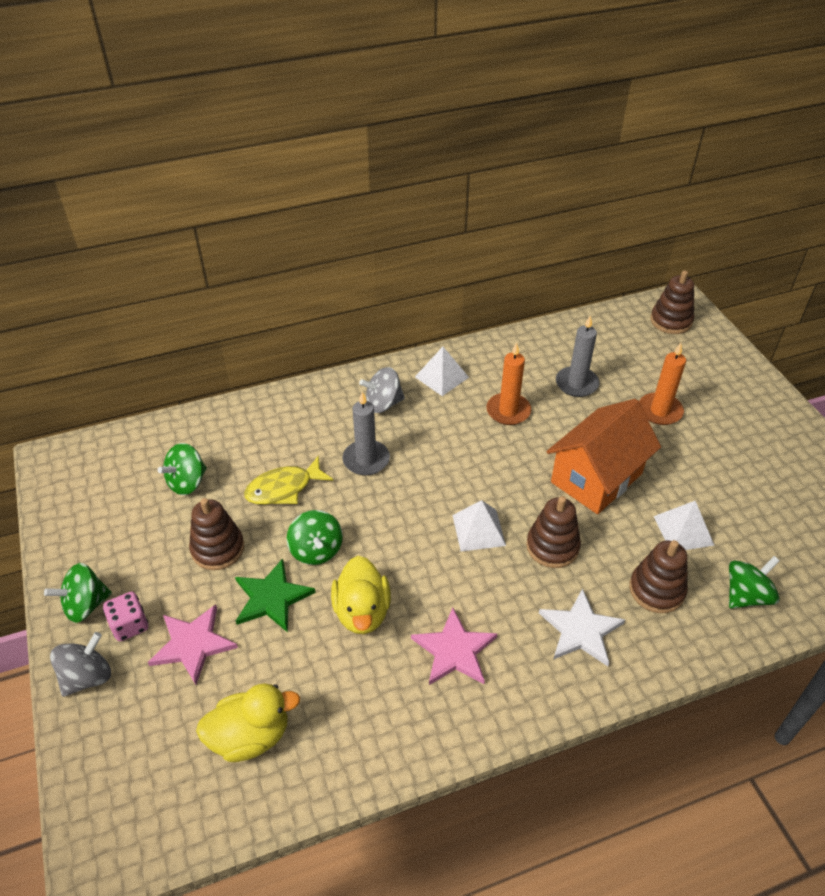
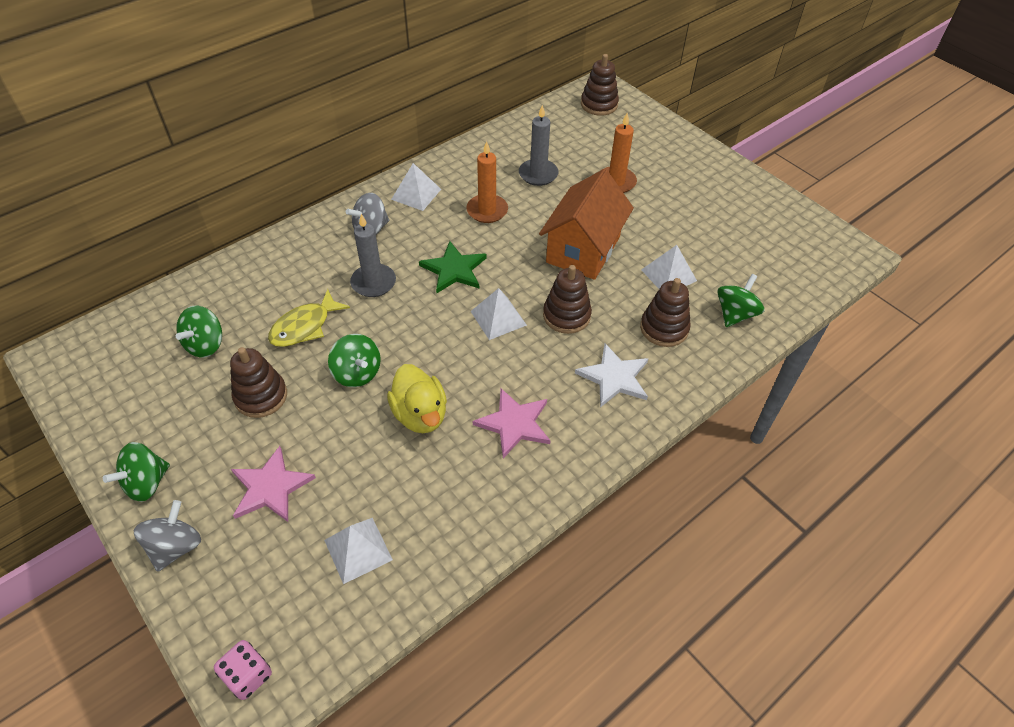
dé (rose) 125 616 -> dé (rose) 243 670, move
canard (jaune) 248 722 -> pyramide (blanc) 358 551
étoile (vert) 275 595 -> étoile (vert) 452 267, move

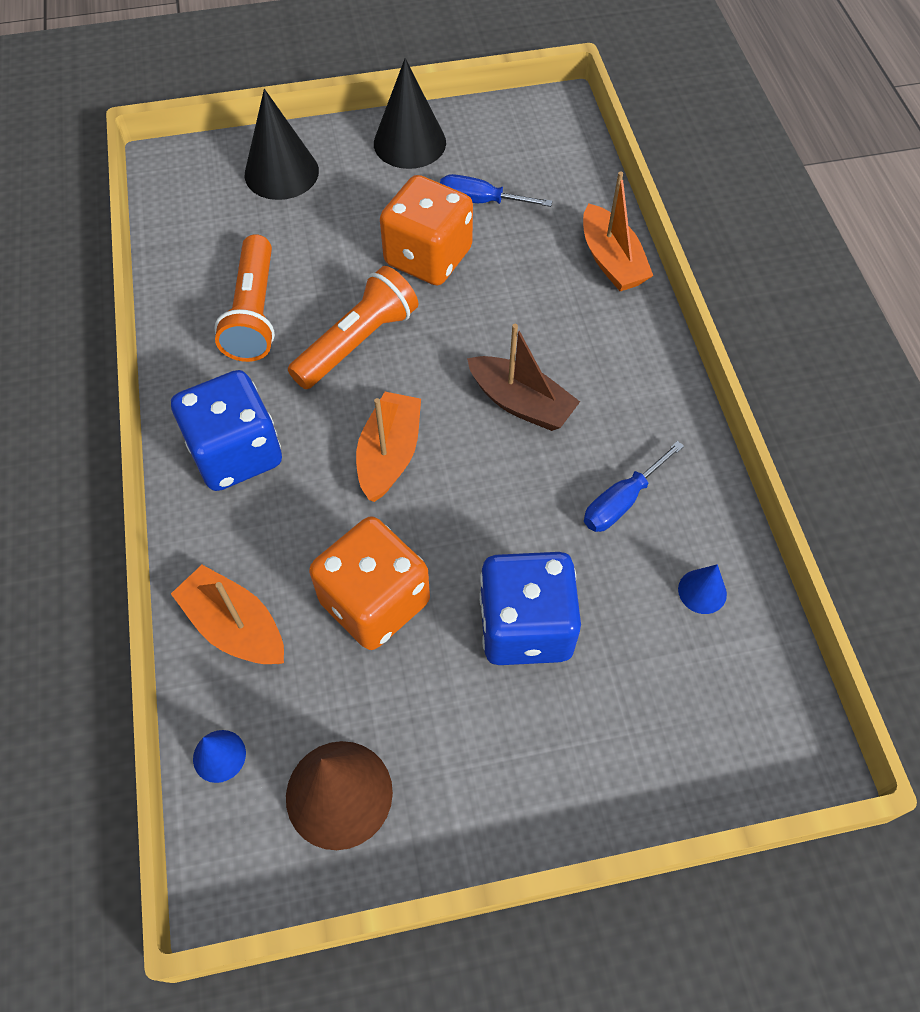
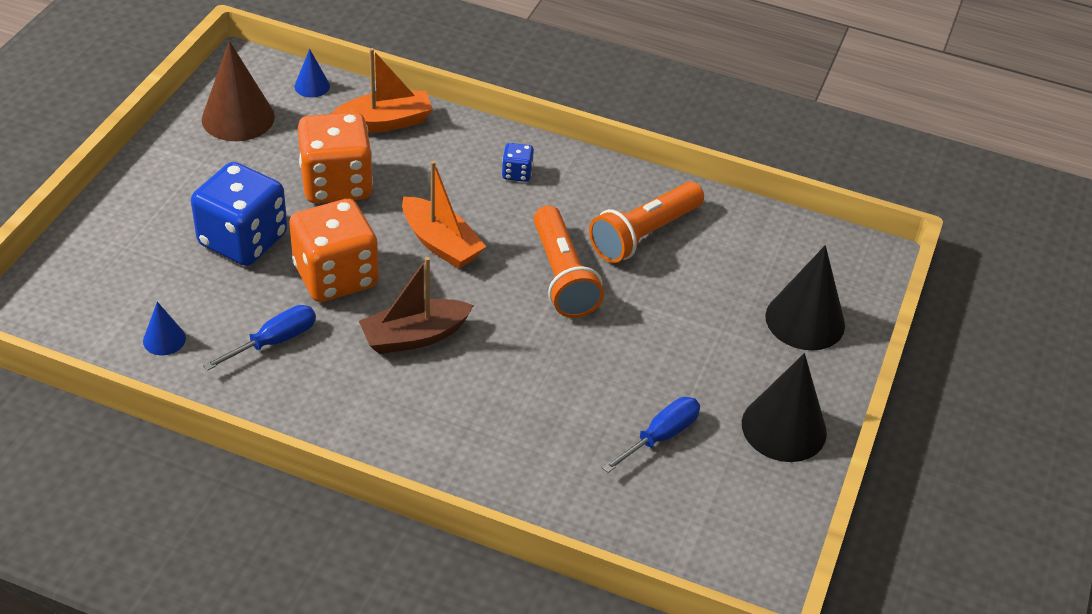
tournevis (bleu) 634 486 -> tournevis (bleu) 259 338, 60 degrees clockwise
dé (orange) 426 230 -> dé (orange) 334 250, move
dé (bleu) 226 430 -> dé (bleu) 518 162, x0.43
lampe de poche (orange) 244 298 -> lampe de poche (orange) 646 222, 75 degrees counterclockwise
bateau (orange) 618 231 -> none

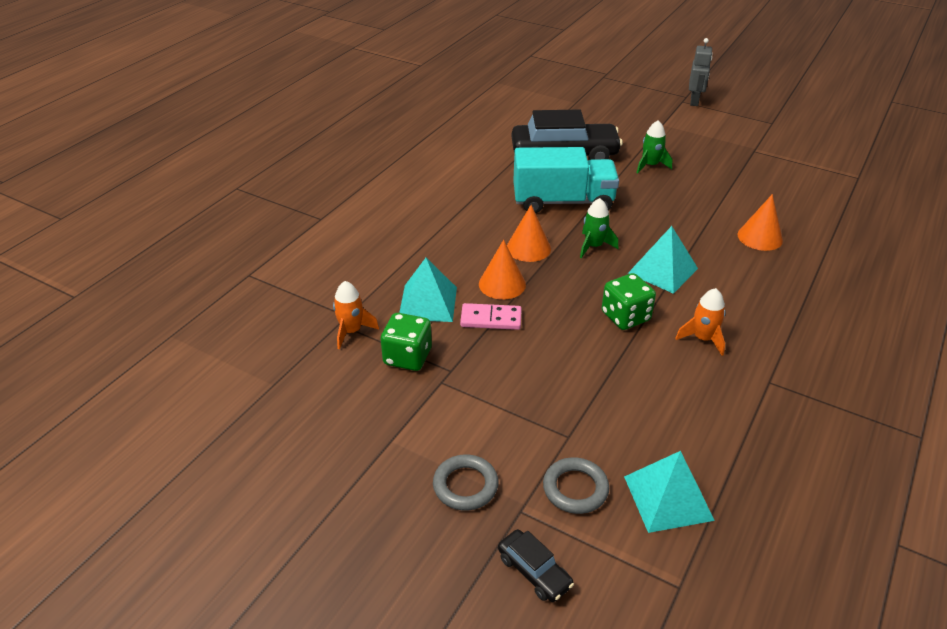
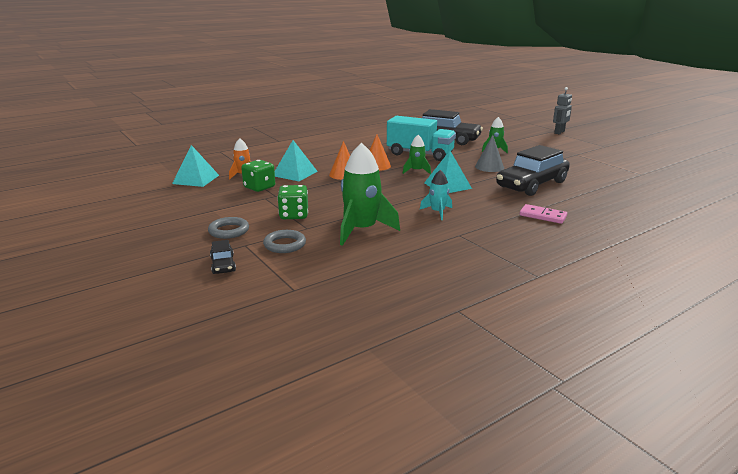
pyramide (turquoise) 669 492 -> pyramide (turquoise) 195 166, move
dé (vert) 629 301 -> dé (vert) 292 202, move
none -> fusée (vert) 370 194
fusée (orange) 700 322 -> fusée (turquoise) 436 195
none -> cône (gris) 489 153
cône (orange) 760 222 -> voiture (noir) 533 170
domino (rose) 491 316 -> domino (rose) 543 214, move

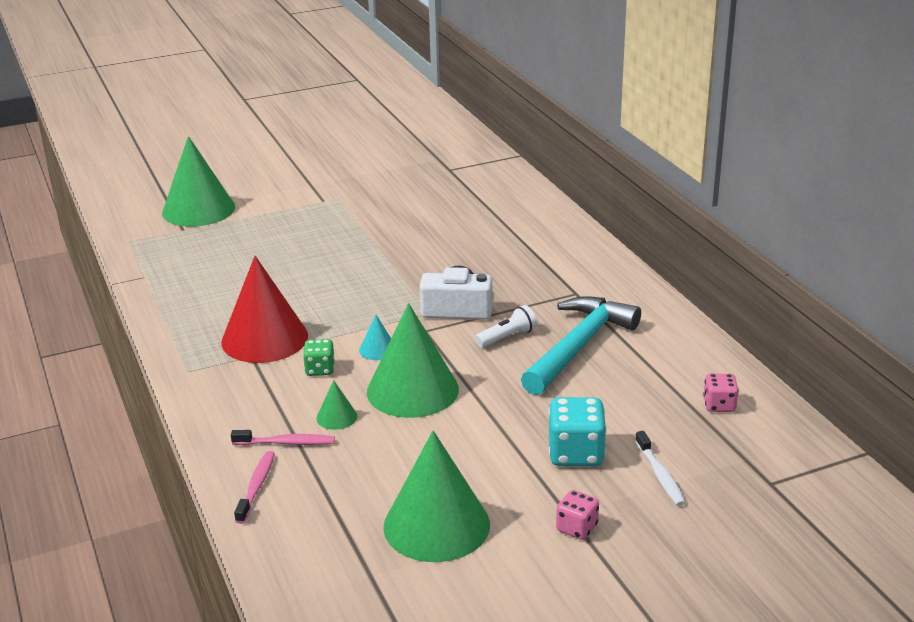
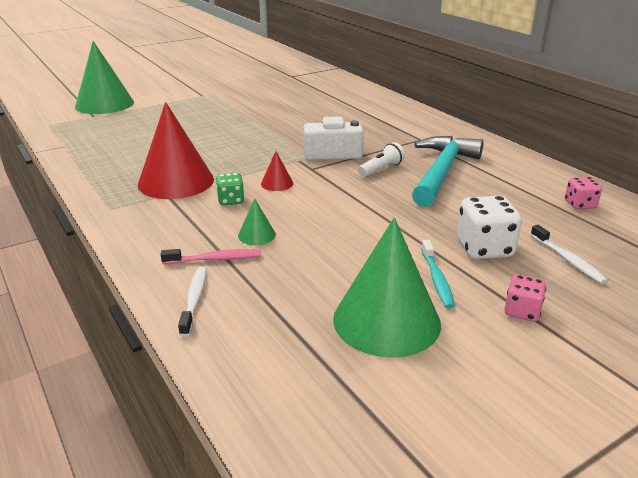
brosse à dents (rose) 254 487 -> brosse à dents (blanc) 192 301
cône (turquoise) 375 337 -> cône (rouge) 277 171
none -> brosse à dents (turquoise) 438 274
dé (turquoise) 577 431 -> dé (blanc) 489 227
cône (vert) 413 360 -> none

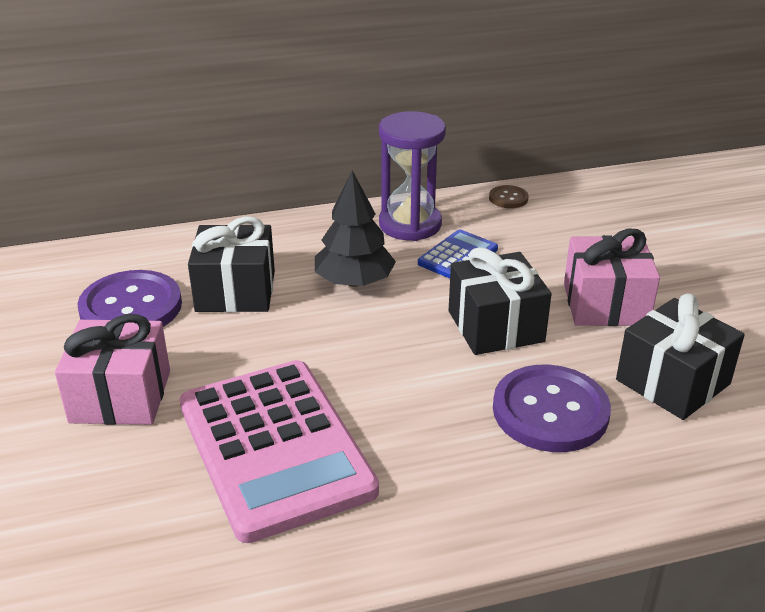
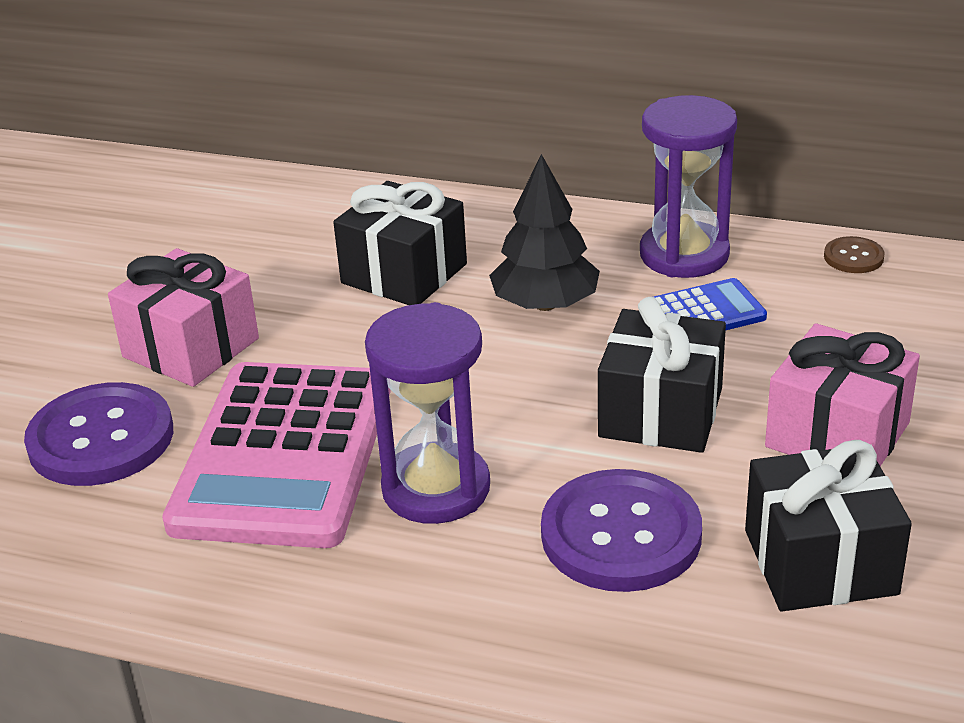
bouton (violet) 129 298 -> bouton (violet) 98 434, move
none -> sablier (violet) 427 413

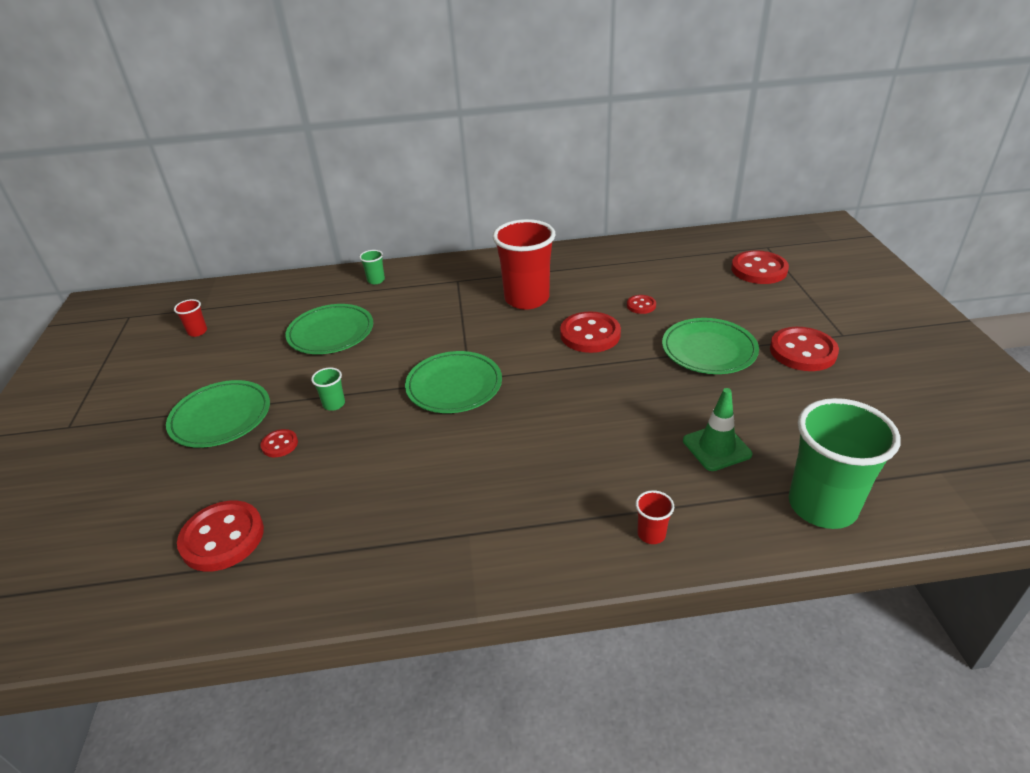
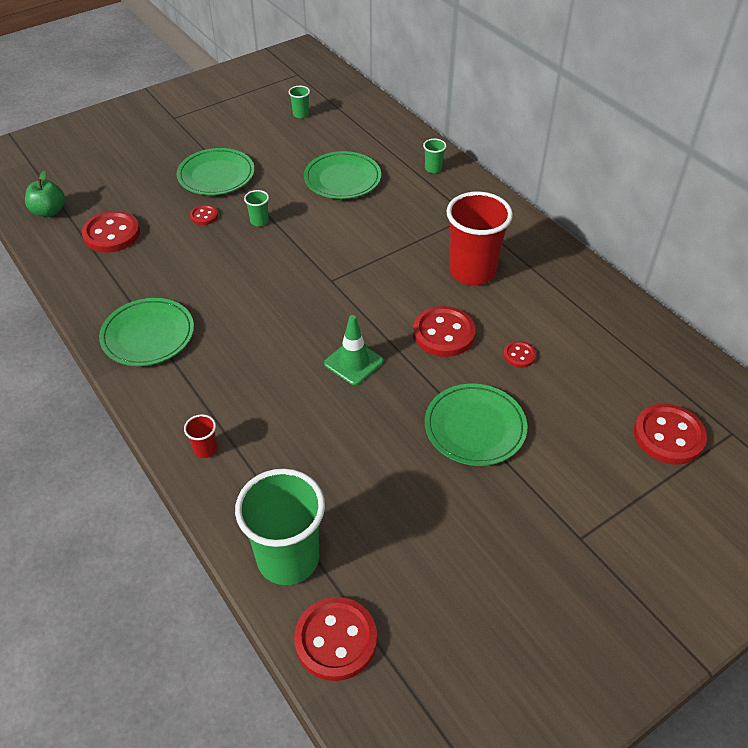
none -> pomme (vert) 45 194
assiette (vert) 453 382 -> assiette (vert) 146 332, move
gobelet (rouge) 190 318 -> gobelet (vert) 299 102
bouton (rouge) 804 349 -> bouton (rouge) 335 639, move
cône de chantier (vert) 717 429 -> cône de chantier (vert) 353 350, move

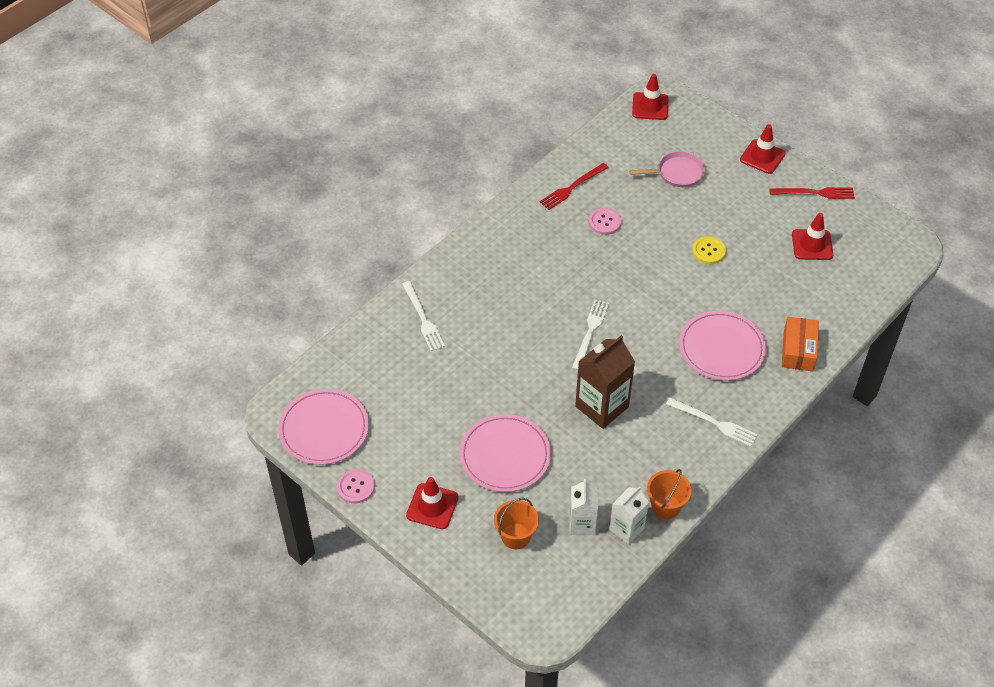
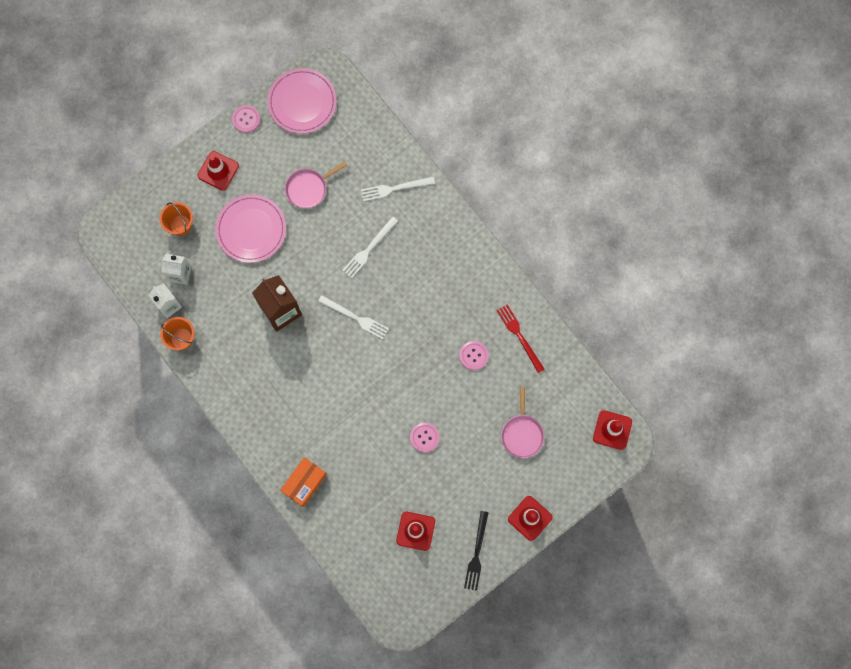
boîte (orange) 800 344 -> boîte (orange) 303 482, 75 degrees counterclockwise
none -> poêle (rose) 316 184
fourchette (blanc) 712 422 -> fourchette (blanc) 370 247, move
bouton (jaune) 709 250 -> bouton (rose) 425 437
fourchette (rouge) 812 193 -> fourchette (noir) 476 551
assiette (rose) 722 346 -> none

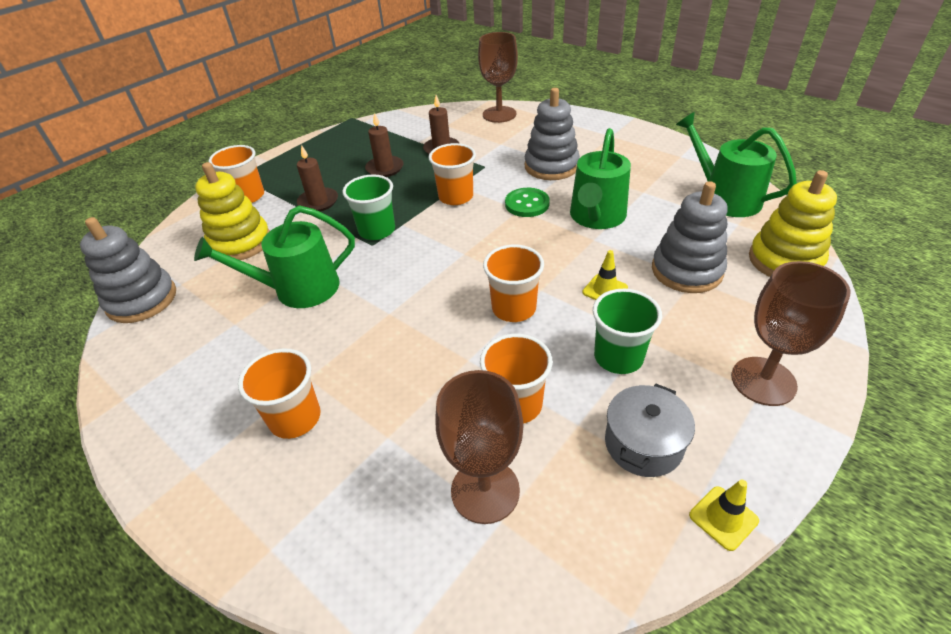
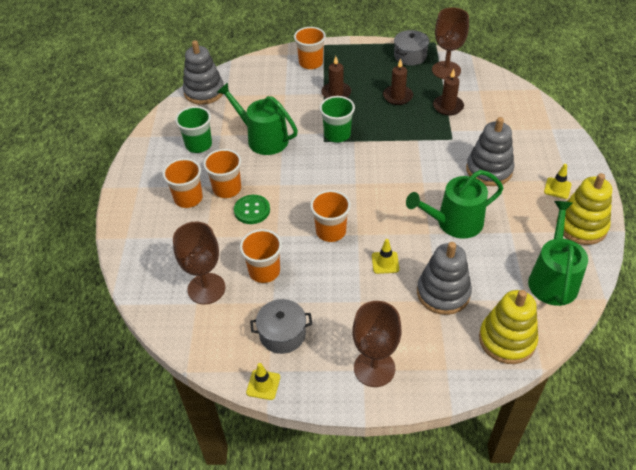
gobelet (vert) 627 331 -> gobelet (vert) 193 129, move
gobelet (orange) 452 174 -> gobelet (orange) 222 173, move
bouton (vert) 527 202 -> bouton (vert) 252 209, move
none -> marmite (gris) 411 48
verre à pied (marron) 498 77 -> verre à pied (marron) 450 43, move
none -> cône de chantier (jaune) 557 181
jouet à empiler (jaune) 232 211 -> jouet à empiler (jaune) 584 209, move

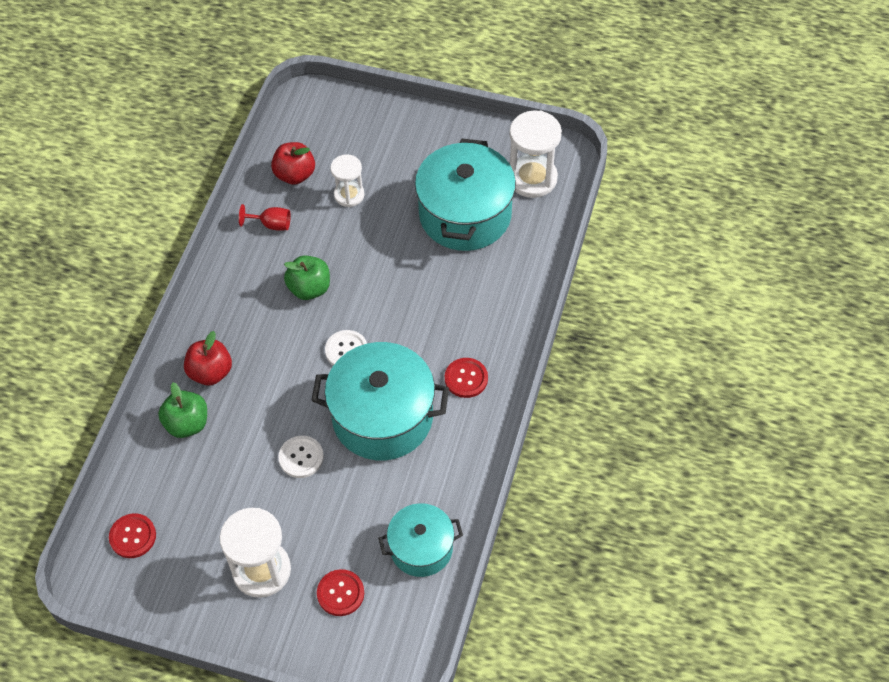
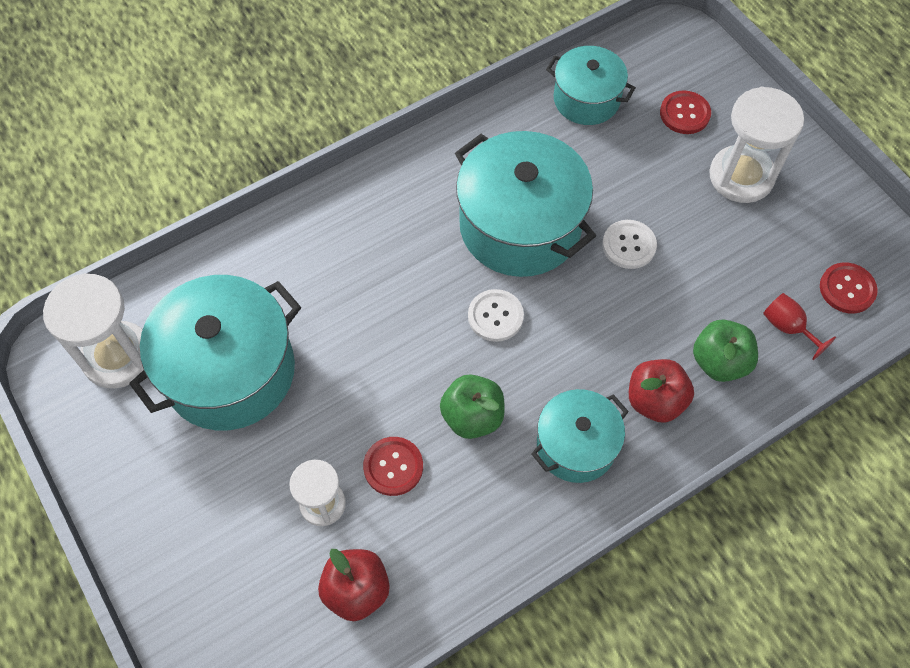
bouton (rouge) 466 378 -> bouton (rouge) 393 466, move
none -> marmite (turquoise) 580 436
verre à pied (rouge) 265 217 -> verre à pied (rouge) 799 326, move

